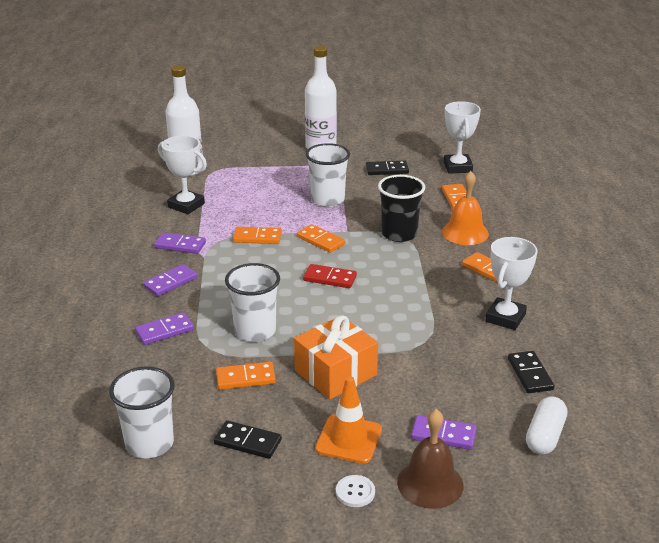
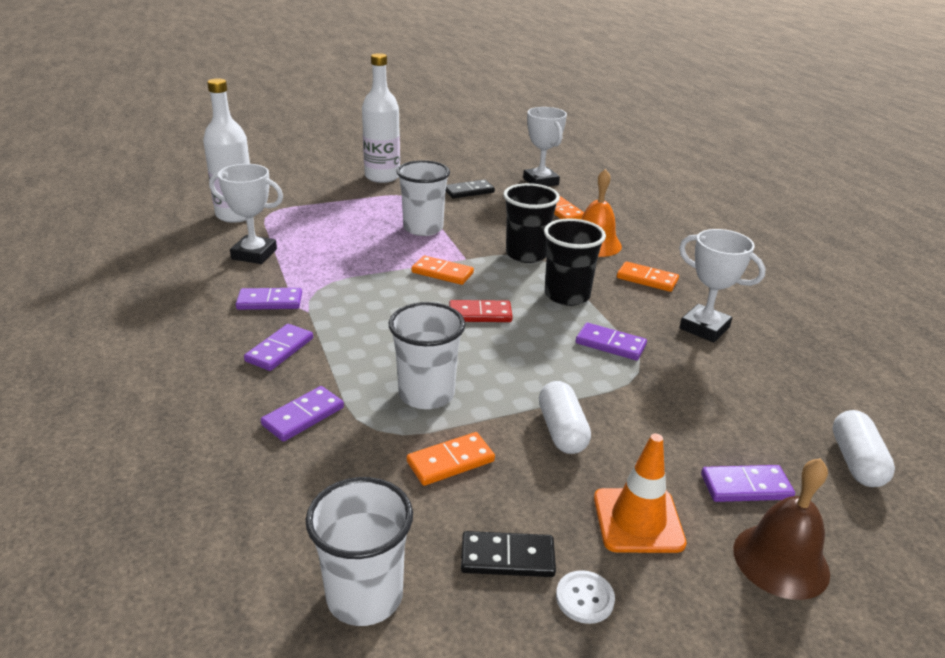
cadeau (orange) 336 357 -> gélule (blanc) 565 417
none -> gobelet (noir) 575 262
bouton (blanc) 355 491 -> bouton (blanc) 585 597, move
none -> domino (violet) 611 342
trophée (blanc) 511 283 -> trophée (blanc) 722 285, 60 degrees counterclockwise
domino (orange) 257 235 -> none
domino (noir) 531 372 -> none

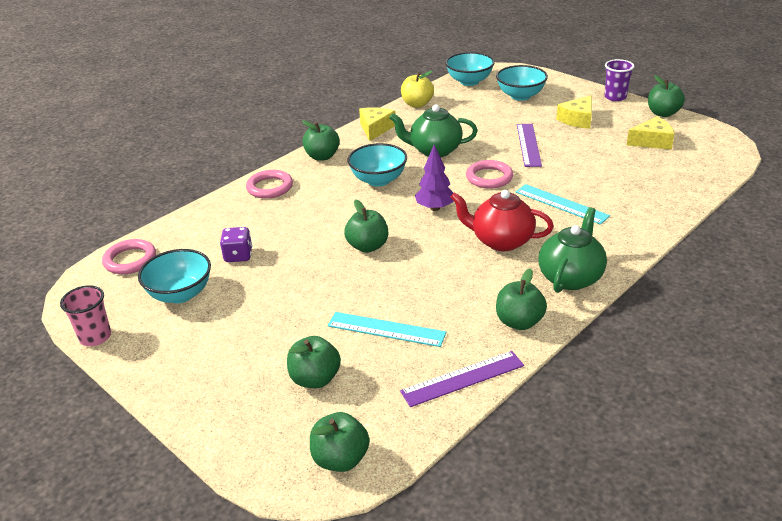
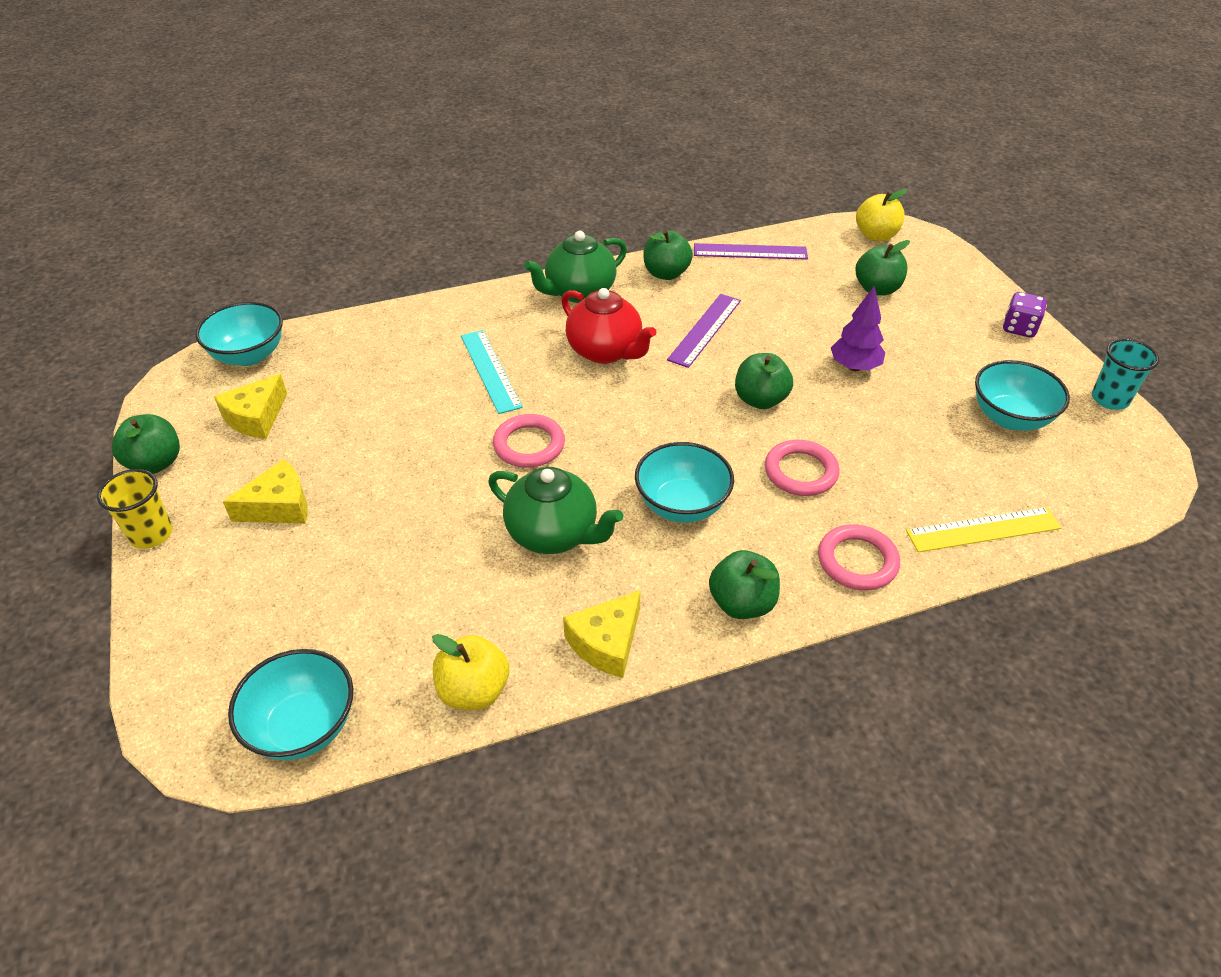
gobelet (violet) 619 80 -> gobelet (jaune) 135 509
bol (turquoise) 522 83 -> bol (turquoise) 239 334, move
fromage (jaune) 650 133 -> fromage (jaune) 250 406, 75 degrees counterclockwise
règle (violet) 529 145 -> règle (violet) 704 331, move
anneau (rose) 129 256 -> anneau (rose) 802 468, move
arbre (violet) 434 177 -> arbre (violet) 858 328, move
pomme (vert) 339 442 -> pomme (jaune) 881 215
none -> règle (jaune) 984 529
dé (violet) 236 244 -> dé (violet) 1025 314, move
gobelet (rose) 85 315 -> gobelet (turquoise) 1126 374
règle (turquoise) 387 329 -> none

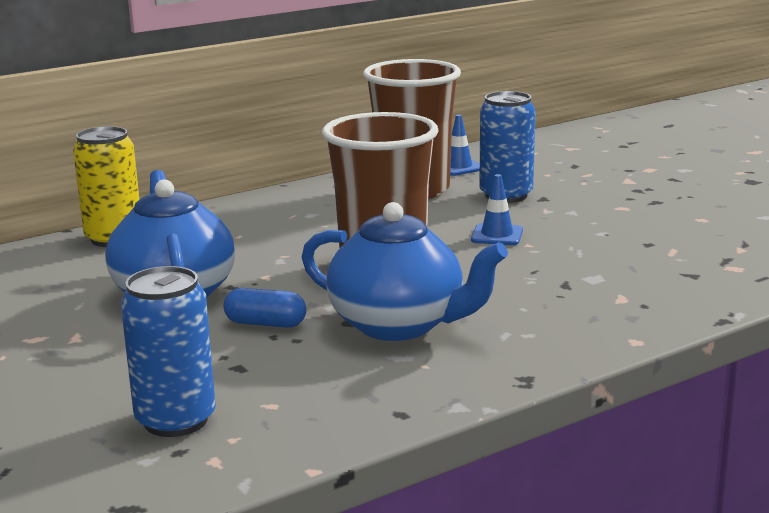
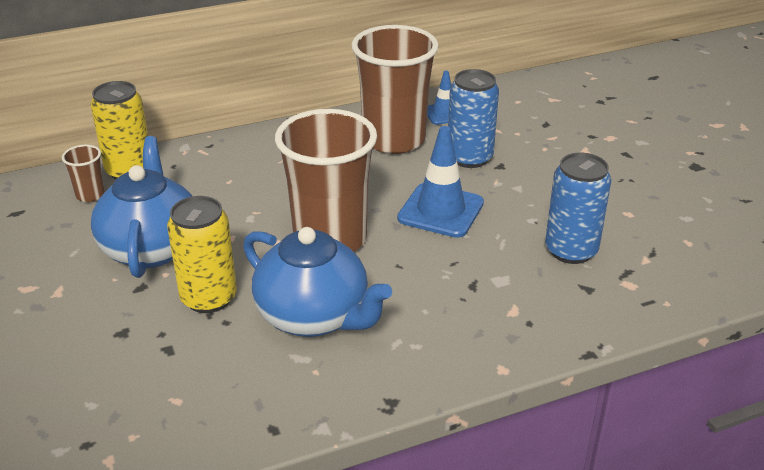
none -> gobelet (marron) 83 173
gélule (bleu) 264 308 -> canette (jaune) 202 254
cône de chantier (bleu) 497 209 -> cône de chantier (bleu) 440 182, x1.74
canette (bleu) 168 351 -> canette (bleu) 578 208, move

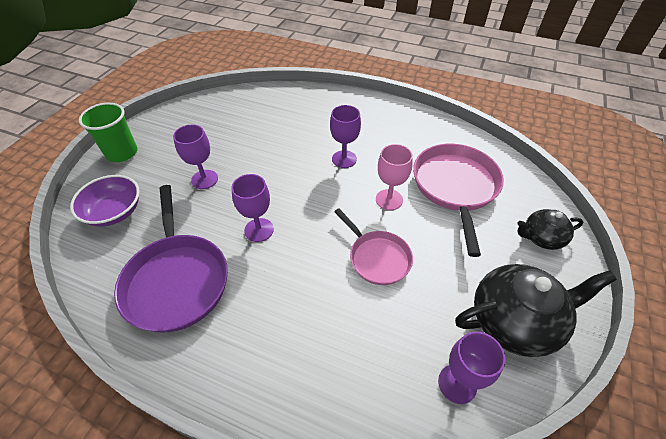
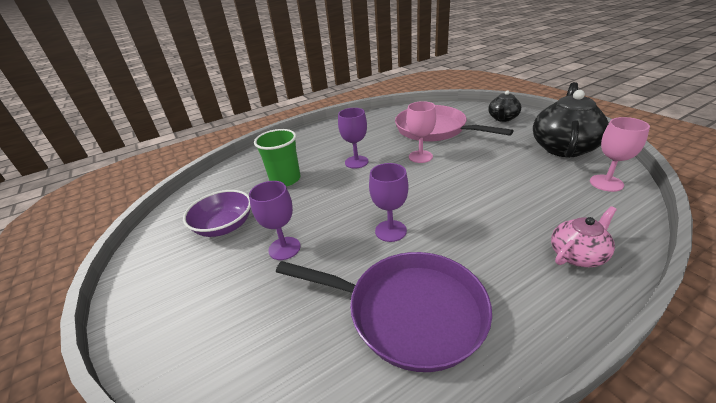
bol (violet) 105 200 -> bol (violet) 217 213, move
gobelet (vert) 108 132 -> gobelet (vert) 277 158, move
none -> théière (rose) 584 236
verre à pied (violet) 472 367 -> verre à pied (rose) 620 154
poêle (rose) 373 247 -> none

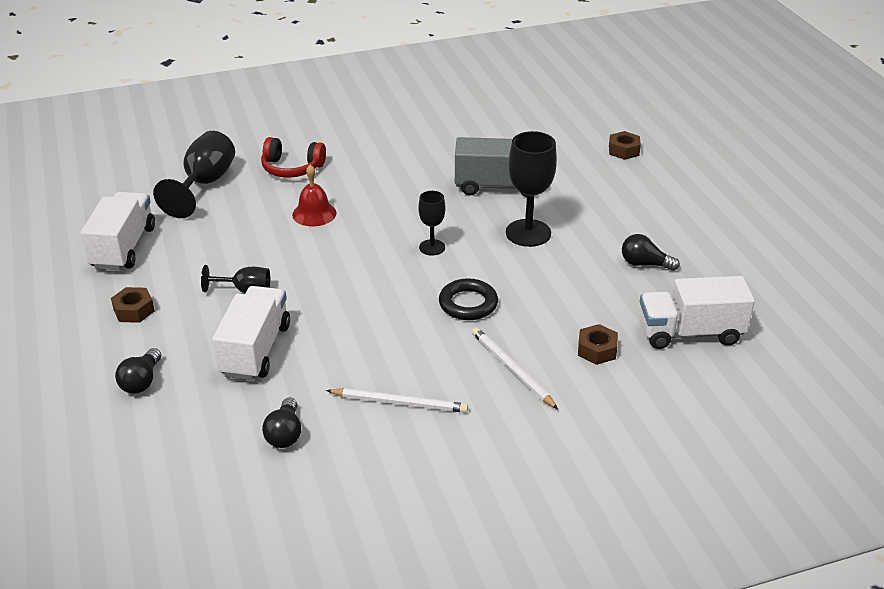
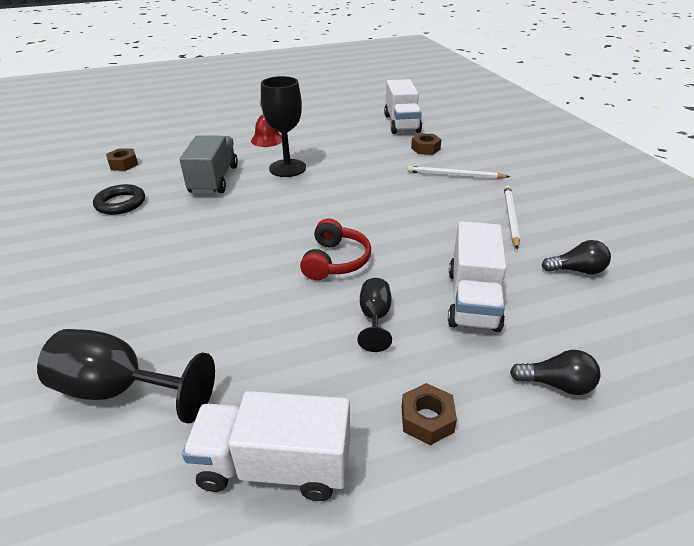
anneau (noir) 468 299 -> anneau (noir) 119 199, move
écrou (marron) 625 145 -> écrou (marron) 122 159, move
cloche (rouge) 314 195 -> cloche (rouge) 266 123, move
casque audio (rouge) 293 157 -> casque audio (rouge) 335 249, move
crayon (blanc) 515 368 -> crayon (blanc) 459 172, 45 degrees clockwise
camion (blanc) 251 333 -> camion (blanc) 477 276, 90 degrees counterclockwise
verre à pied (noir) 431 223 -> none
ampoule (noir) 651 252 -> none

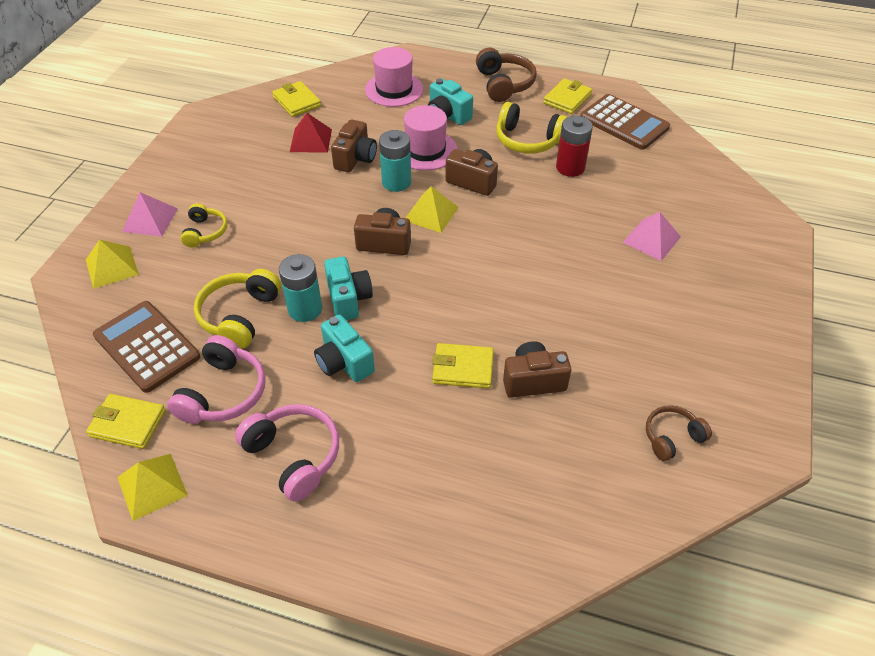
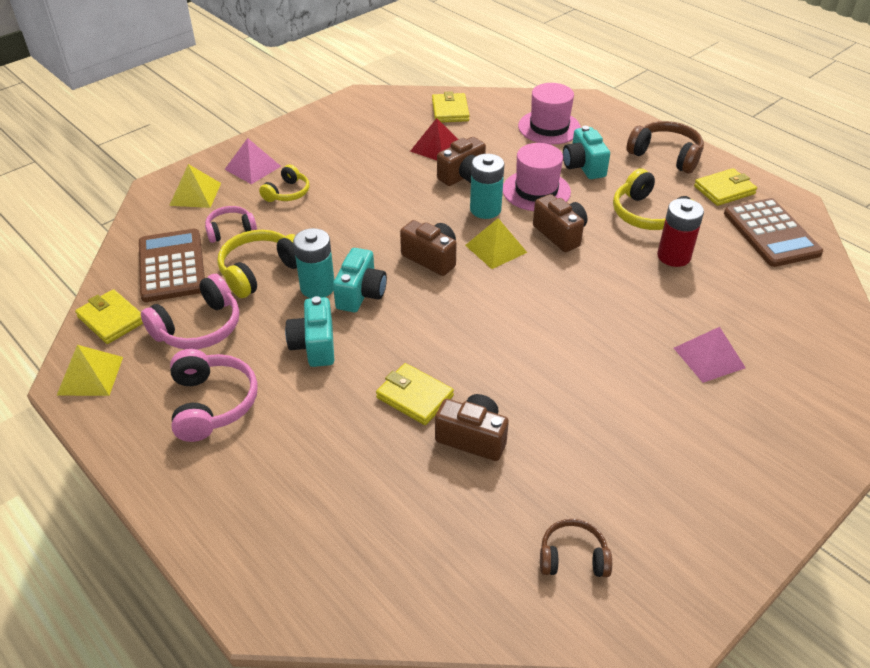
none -> casque audio (rose) 231 224
casque audio (marron) 506 75 -> casque audio (marron) 665 147, 75 degrees counterclockwise

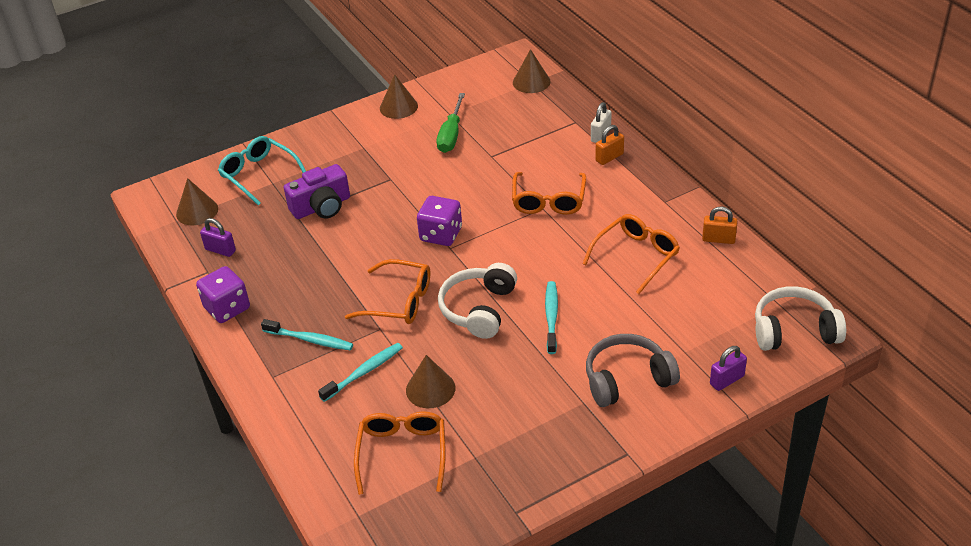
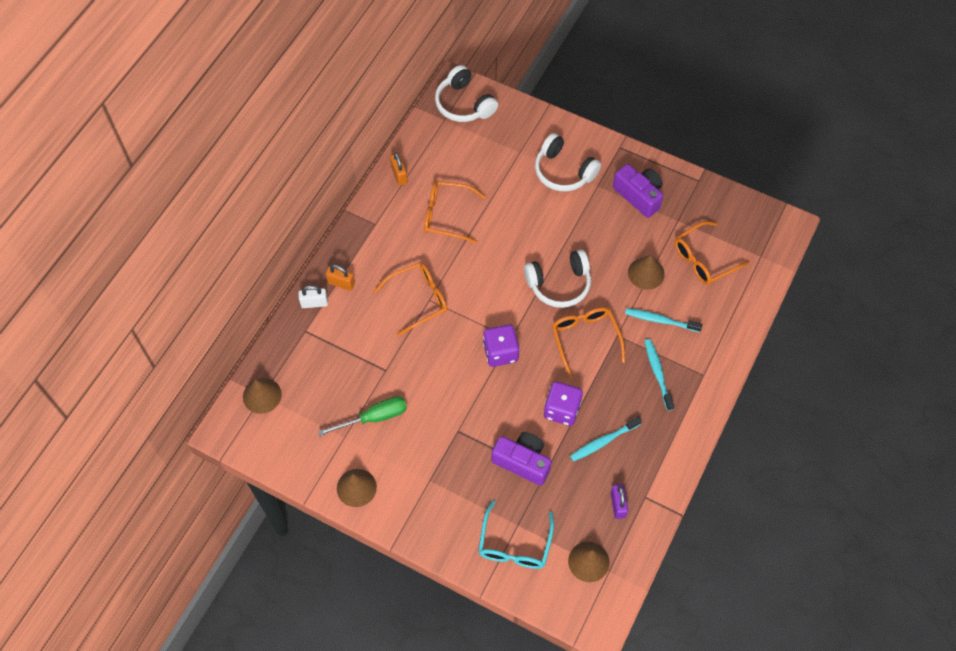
casque audio (gris) 633 370 -> casque audio (blanc) 568 162
dé (violet) 223 294 -> dé (violet) 563 403, move
brosse à dents (turquoise) 551 317 -> brosse à dents (turquoise) 606 439, move
none -> appareil photo (violet) 638 191
cadenas (violet) 728 368 -> none

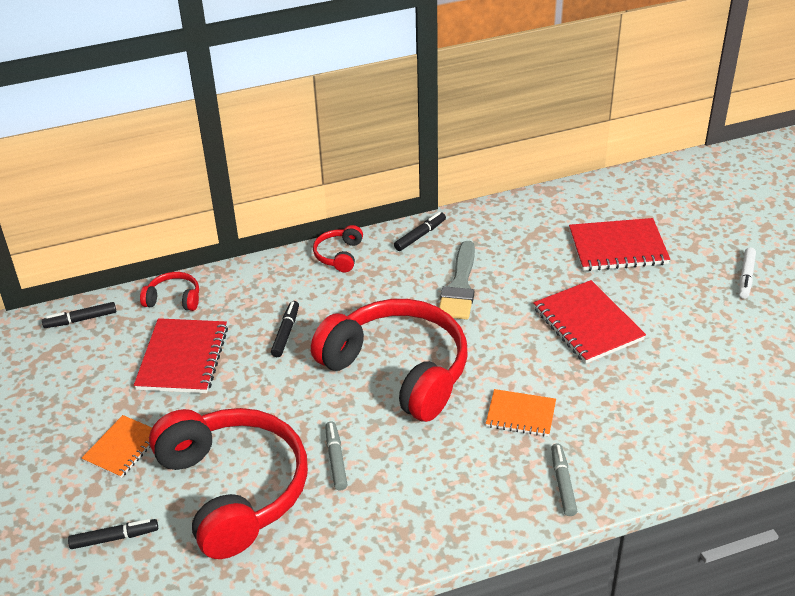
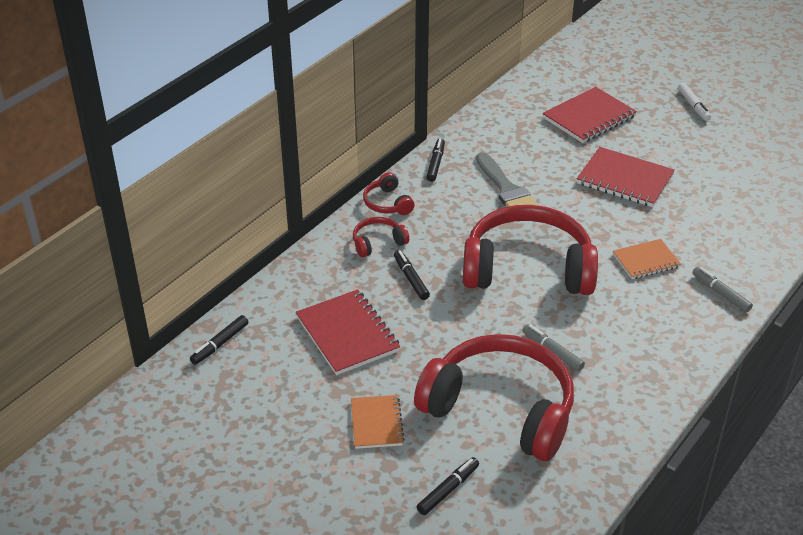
casque audio (rouge) 169 291 -> casque audio (rouge) 381 237, move

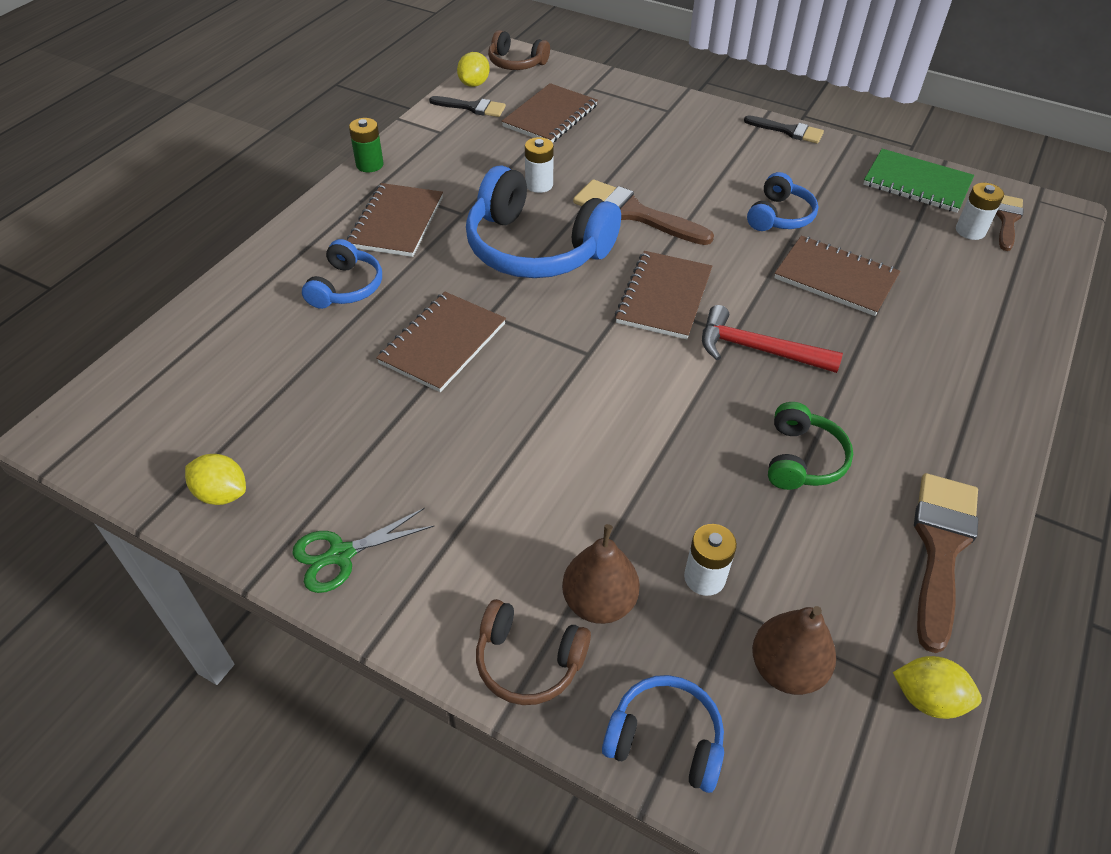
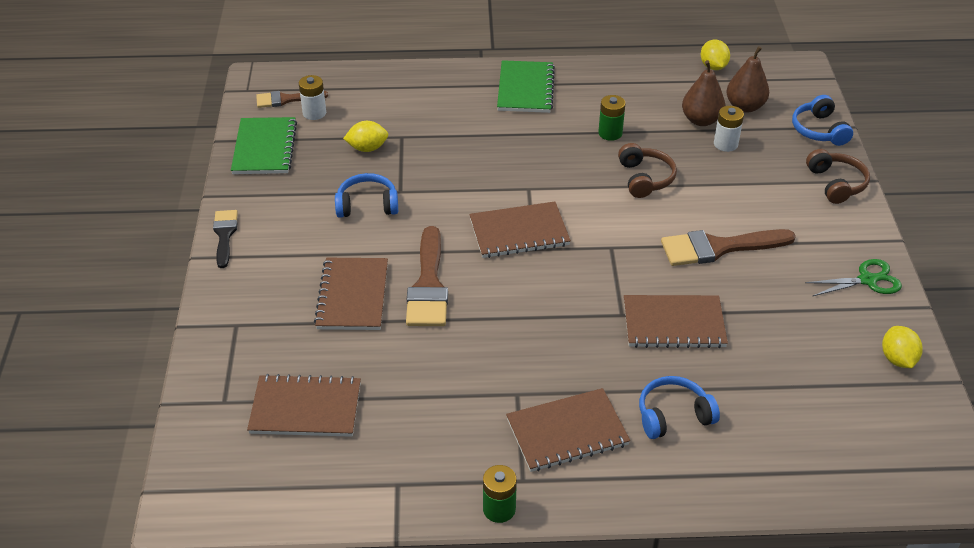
carnet (marron) 837 276 -> carnet (marron) 351 294, move
citron (jaune) 473 69 -> citron (jaune) 365 136, move
none -> carnet (vert) 526 86
casque audio (vert) 810 446 -> pile (vert) 611 118
casque audio (marron) 519 50 -> casque audio (marron) 647 170, move
pinceau (marron) 946 563 -> pinceau (marron) 728 247, move
poire (marron) 601 574 -> poire (marron) 703 93, move
ciseaux (vert) 363 550 -> ciseaux (vert) 853 278, 45 degrees counterclockwise
pinceau (noir) 467 106 -> none
casque audio (bleu) 543 221 -> none
pile (blanc) 539 165 -> none
marteau (rouge) 772 339 -> none

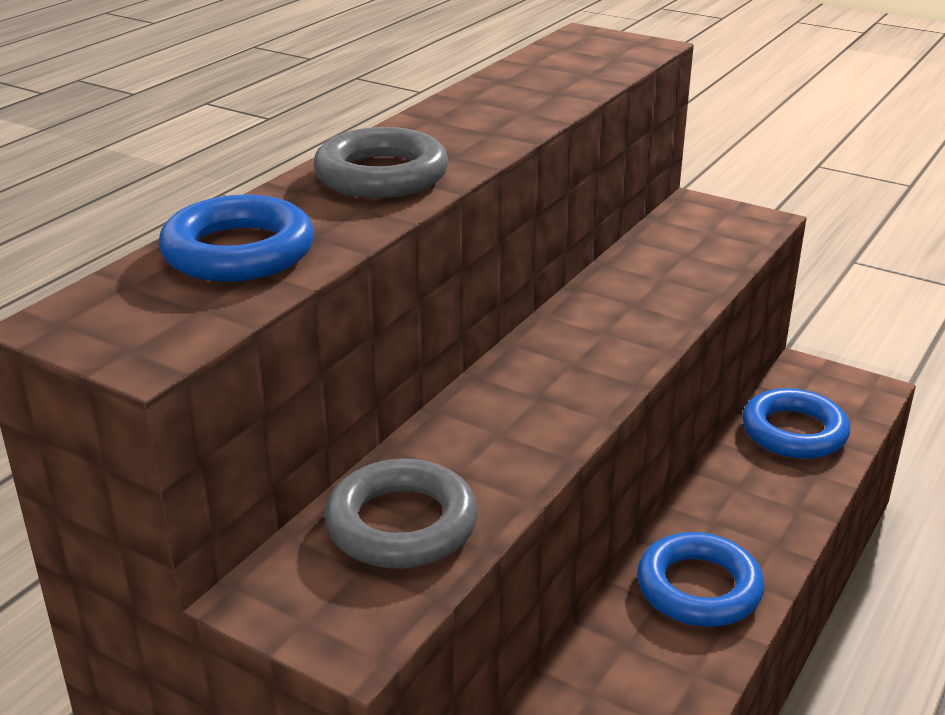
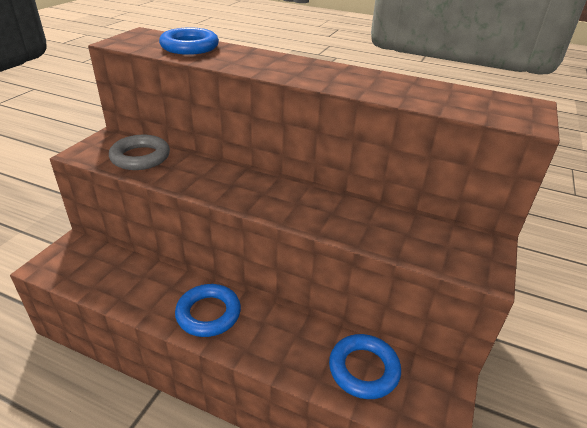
anneau (gris) 381 162 -> none

